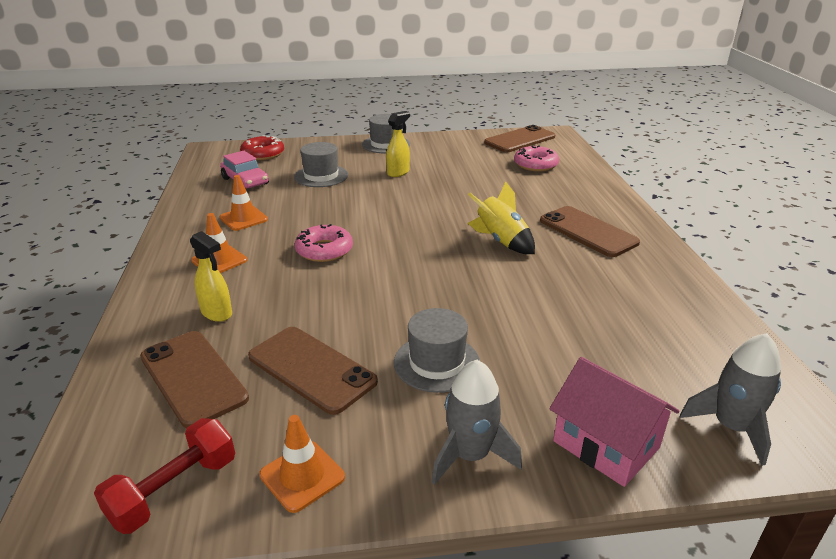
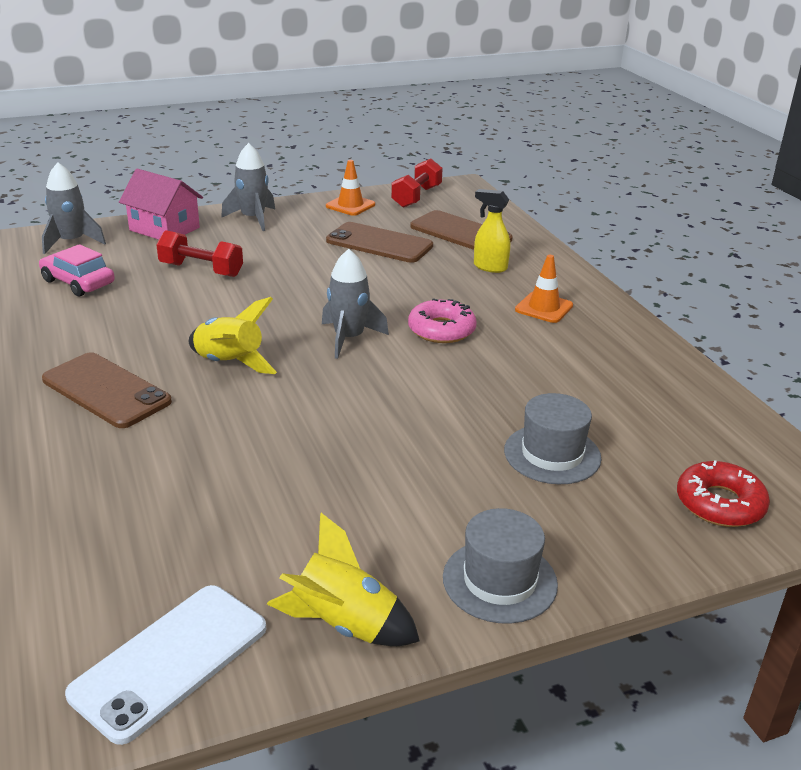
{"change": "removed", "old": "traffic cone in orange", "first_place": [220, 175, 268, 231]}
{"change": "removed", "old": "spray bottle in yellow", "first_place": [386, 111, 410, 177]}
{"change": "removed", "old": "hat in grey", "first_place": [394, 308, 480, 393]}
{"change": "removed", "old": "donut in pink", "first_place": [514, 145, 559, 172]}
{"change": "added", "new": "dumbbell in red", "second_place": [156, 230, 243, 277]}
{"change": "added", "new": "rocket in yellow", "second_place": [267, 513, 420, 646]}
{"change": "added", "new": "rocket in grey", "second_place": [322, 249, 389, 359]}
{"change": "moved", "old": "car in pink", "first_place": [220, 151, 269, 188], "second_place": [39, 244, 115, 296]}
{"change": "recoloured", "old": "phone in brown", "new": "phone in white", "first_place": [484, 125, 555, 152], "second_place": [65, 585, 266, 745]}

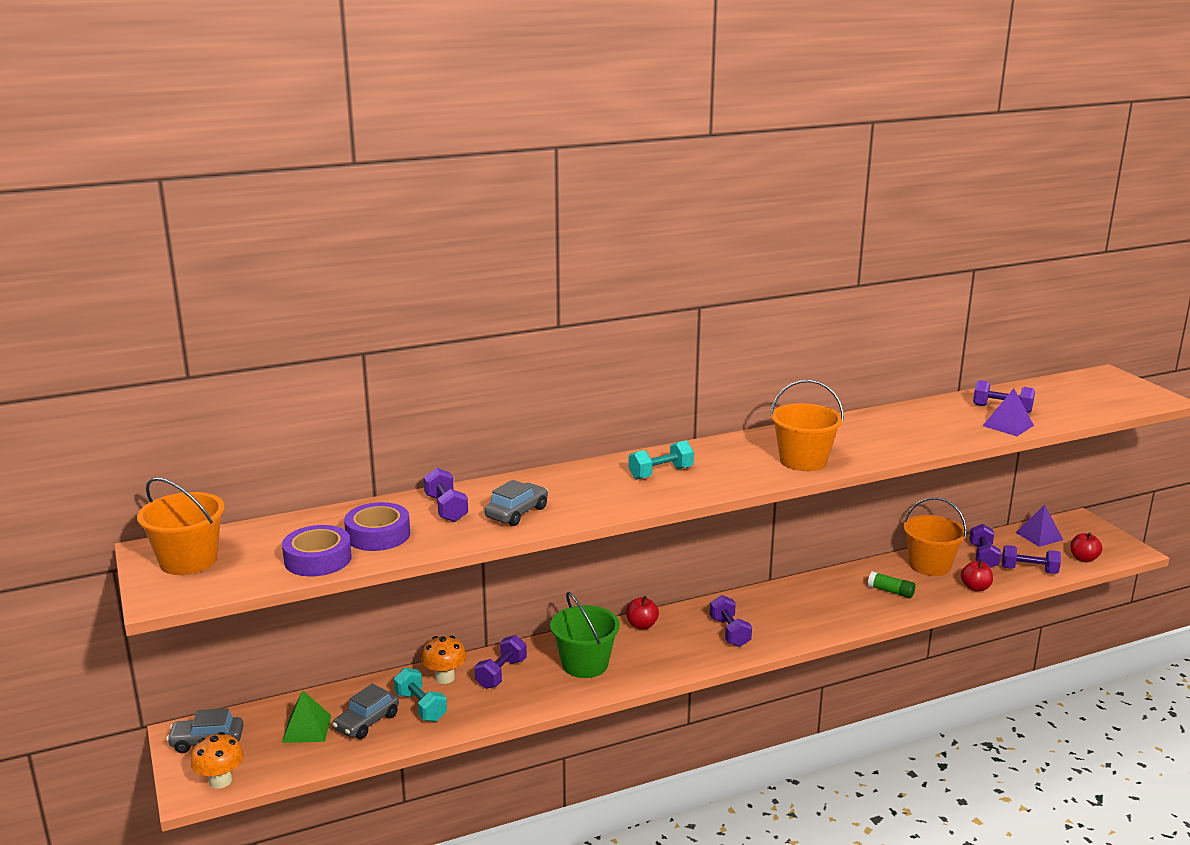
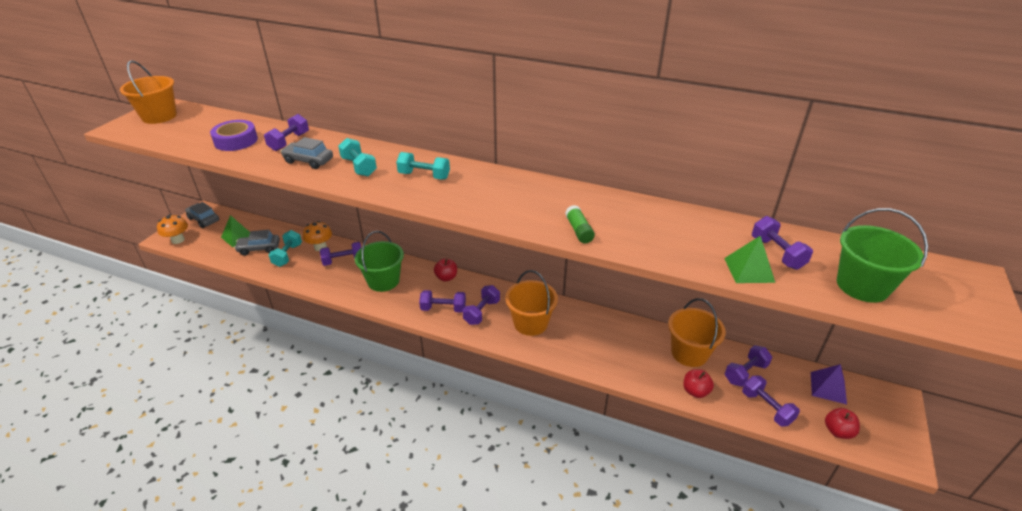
{"change": "removed", "old": "tape in purple", "first_place": [282, 525, 352, 576]}
{"change": "added", "new": "dumbbell in turquoise", "second_place": [338, 138, 377, 176]}
{"change": "added", "new": "dumbbell in purple", "second_place": [419, 290, 466, 313]}
{"change": "added", "new": "bucket in green", "second_place": [837, 208, 928, 303]}
{"change": "moved", "old": "bucket in orange", "first_place": [770, 380, 844, 471], "second_place": [505, 270, 558, 336]}
{"change": "moved", "old": "glue stick in green", "first_place": [868, 571, 915, 598], "second_place": [565, 205, 595, 244]}
{"change": "recoloured", "old": "pyramid in purple", "new": "pyramid in green", "first_place": [983, 388, 1034, 436], "second_place": [724, 236, 775, 283]}
{"change": "turned", "old": "car in grey", "first_place": [484, 480, 548, 526], "second_place": [281, 137, 333, 169], "degrees": -150}

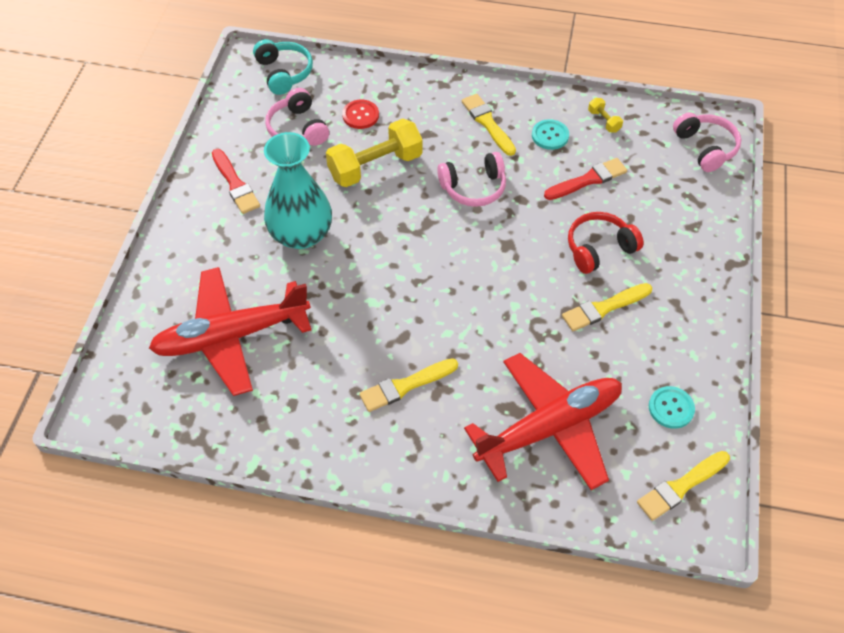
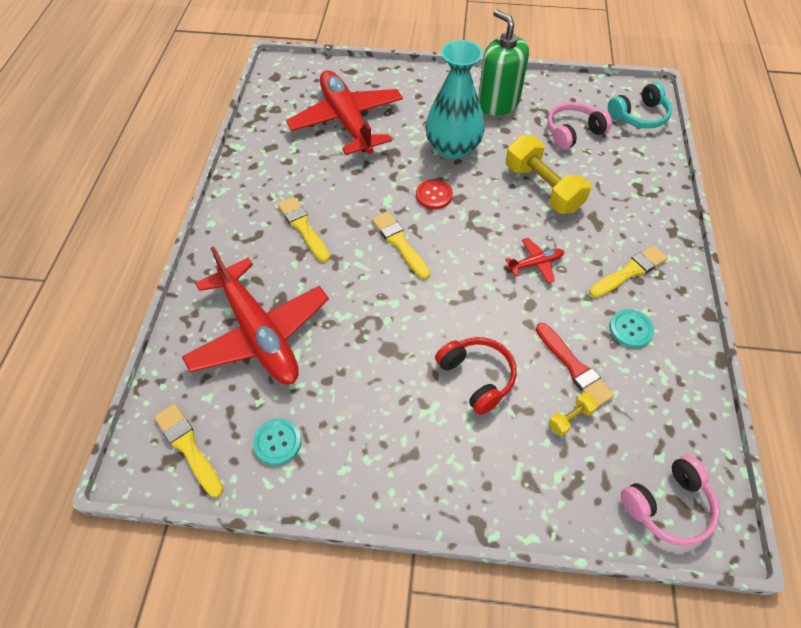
{"change": "moved", "old": "button in red", "first_place": [342, 100, 379, 129], "second_place": [416, 179, 453, 209]}
{"change": "moved", "old": "brush in yellow", "first_place": [562, 283, 652, 331], "second_place": [372, 211, 430, 279]}
{"change": "moved", "old": "dumbbell in yellow", "first_place": [588, 98, 623, 133], "second_place": [549, 393, 598, 436]}
{"change": "replaced", "old": "brush in red", "new": "soap dispenser in green", "first_place": [212, 149, 260, 214], "second_place": [478, 10, 529, 115]}
{"change": "replaced", "old": "headphones in pink", "new": "plane in red", "first_place": [437, 152, 506, 207], "second_place": [505, 238, 564, 283]}

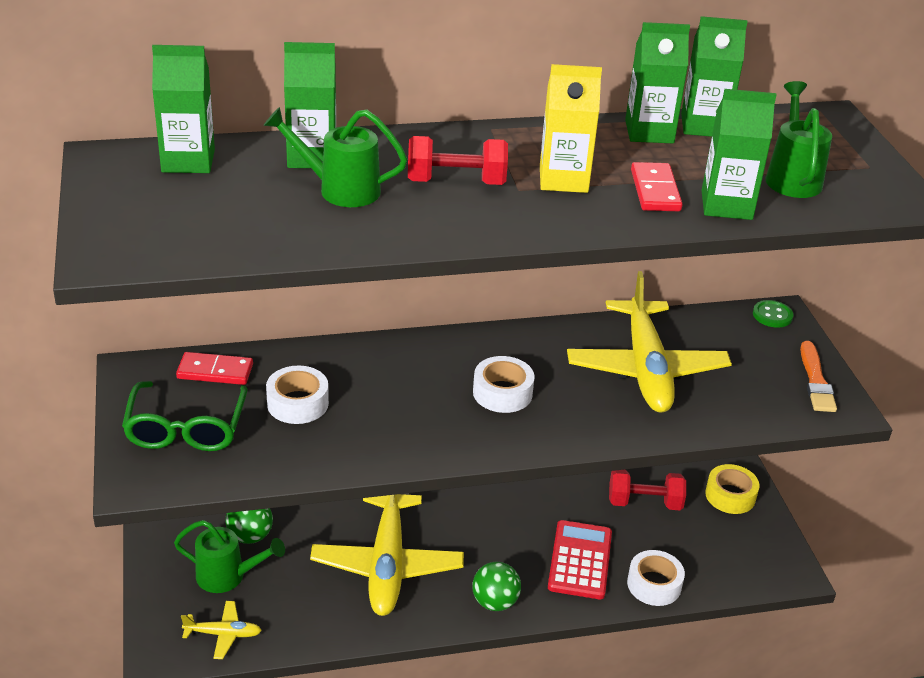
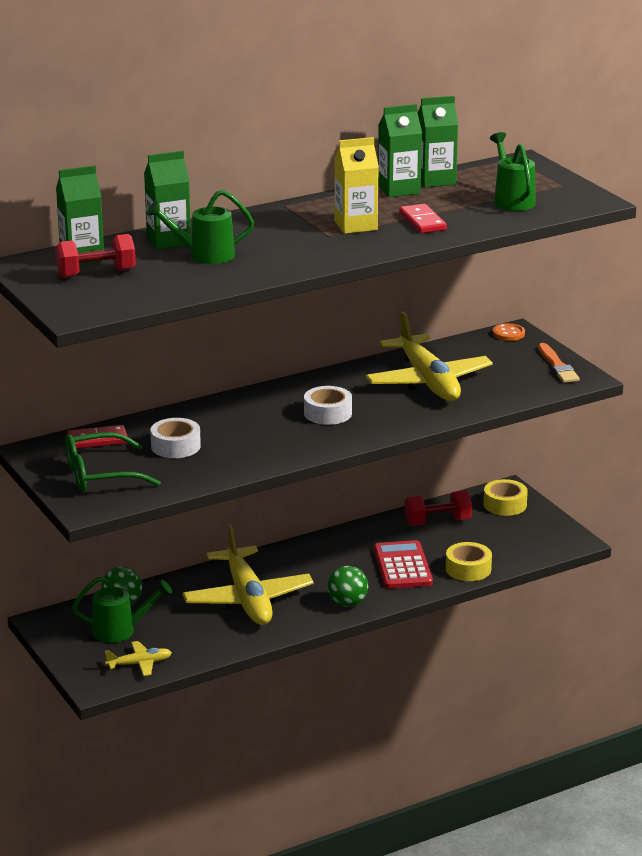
{"change": "removed", "old": "carton in green", "first_place": [702, 89, 777, 220]}
{"change": "moved", "old": "dumbbell in red", "first_place": [408, 136, 508, 185], "second_place": [55, 234, 136, 278]}
{"change": "recoloured", "old": "tape in white", "new": "tape in yellow", "first_place": [627, 550, 685, 606], "second_place": [446, 542, 492, 581]}
{"change": "recoloured", "old": "button in green", "new": "button in orange", "first_place": [753, 300, 793, 328], "second_place": [493, 323, 525, 341]}
{"change": "turned", "old": "glasses in green", "first_place": [122, 381, 247, 451], "second_place": [65, 432, 161, 491], "degrees": 90}

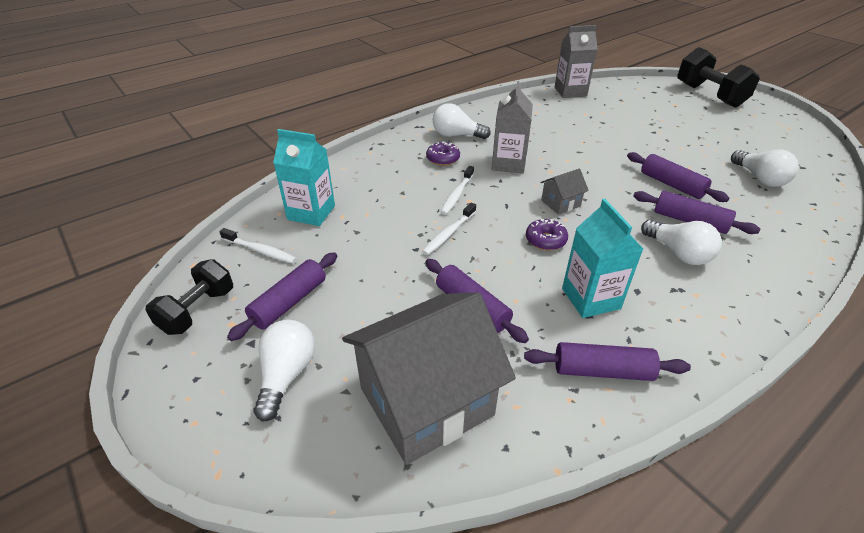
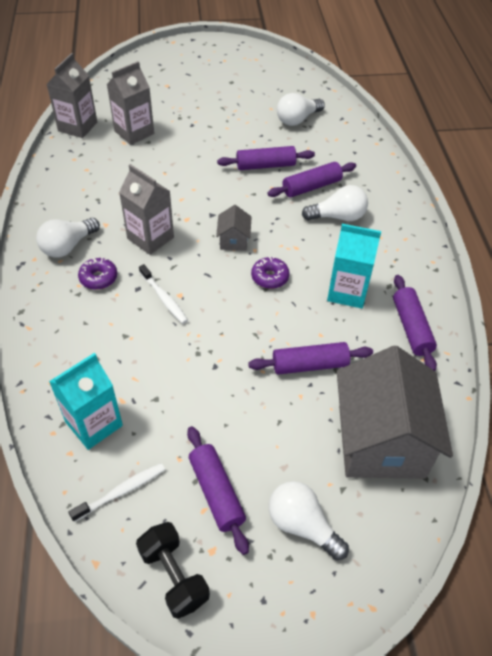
{"change": "removed", "old": "toothbrush in white", "first_place": [422, 203, 476, 255]}
{"change": "removed", "old": "dumbbell in black", "first_place": [677, 47, 760, 108]}
{"change": "added", "new": "carton in grey", "second_place": [107, 61, 154, 145]}
{"change": "turned", "old": "rolling pin in purple", "first_place": [524, 342, 691, 381], "second_place": [393, 275, 437, 371], "degrees": -45}
{"change": "turned", "old": "light bulb in white", "first_place": [731, 149, 799, 187], "second_place": [277, 93, 325, 126], "degrees": 135}

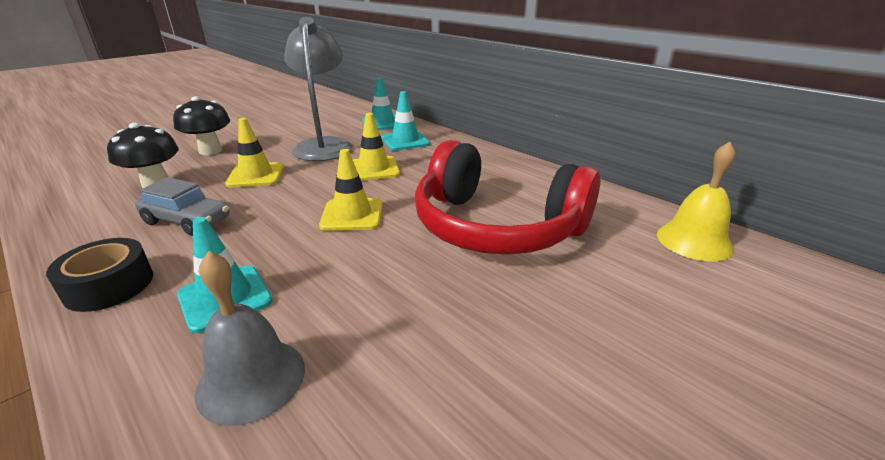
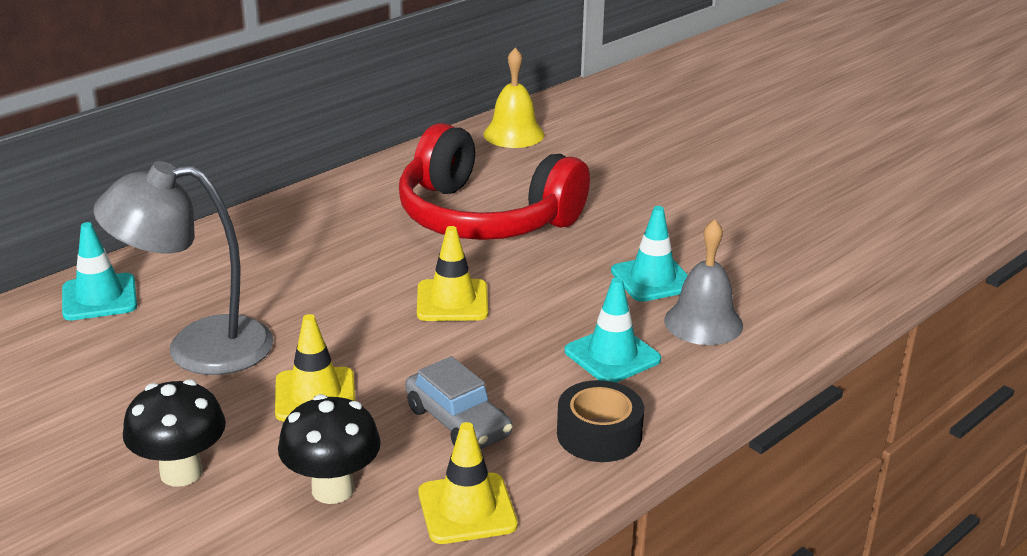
{"change": "moved", "old": "traffic cone in yellow", "first_place": [353, 113, 400, 181], "second_place": [418, 422, 518, 544]}
{"change": "moved", "old": "traffic cone in turquoise", "first_place": [382, 91, 430, 150], "second_place": [611, 206, 688, 302]}
{"change": "turned", "old": "car in grey", "first_place": [135, 177, 230, 236], "second_place": [405, 356, 513, 450], "degrees": 120}
{"change": "turned", "old": "headphones in red", "first_place": [415, 140, 600, 255], "second_place": [399, 123, 590, 240], "degrees": 90}

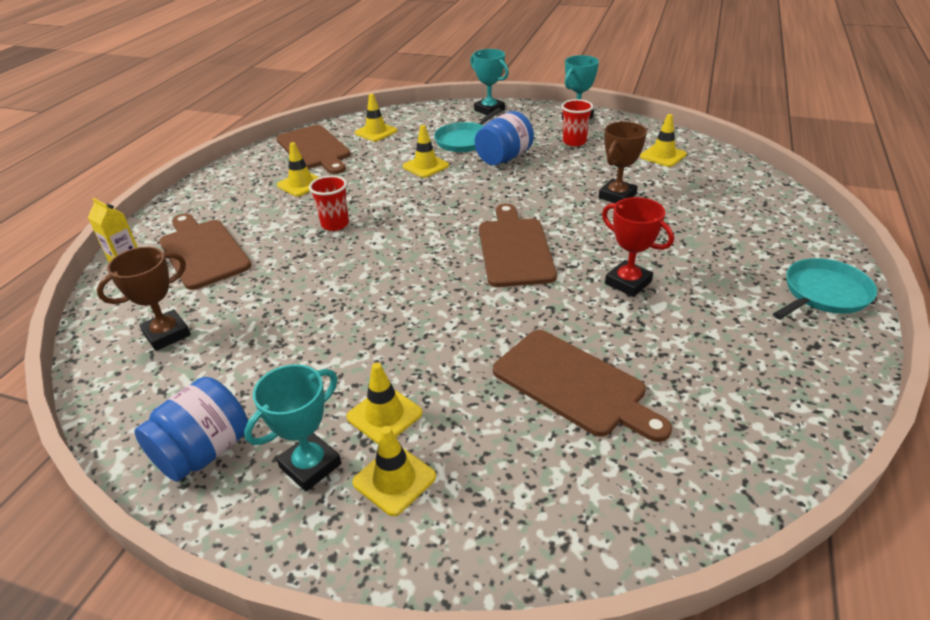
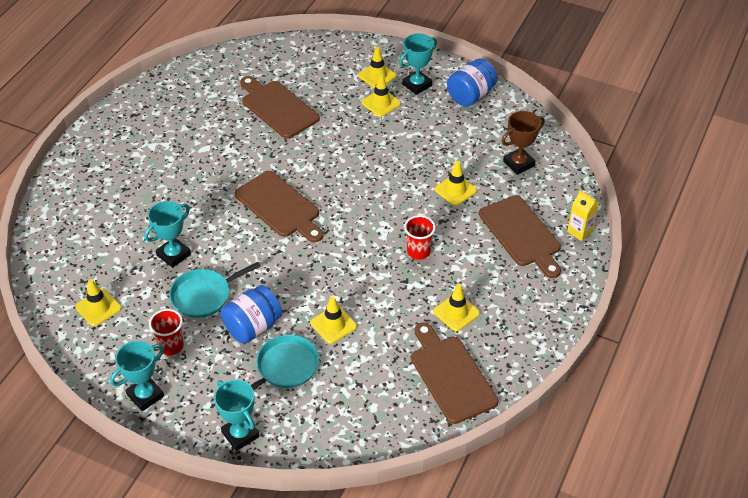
{"change": "removed", "old": "trophy in red", "first_place": [602, 197, 674, 297]}
{"change": "moved", "old": "traffic cone in yellow", "first_place": [355, 94, 397, 142], "second_place": [434, 161, 477, 206]}
{"change": "moved", "old": "pan in turquoise", "first_place": [773, 258, 877, 319], "second_place": [169, 262, 261, 318]}
{"change": "recoloured", "old": "trophy in brown", "new": "trophy in turquoise", "first_place": [599, 122, 647, 203], "second_place": [144, 201, 191, 268]}
{"change": "turned", "old": "cutting board in brown", "first_place": [479, 204, 557, 287], "second_place": [235, 171, 323, 243], "degrees": -45}

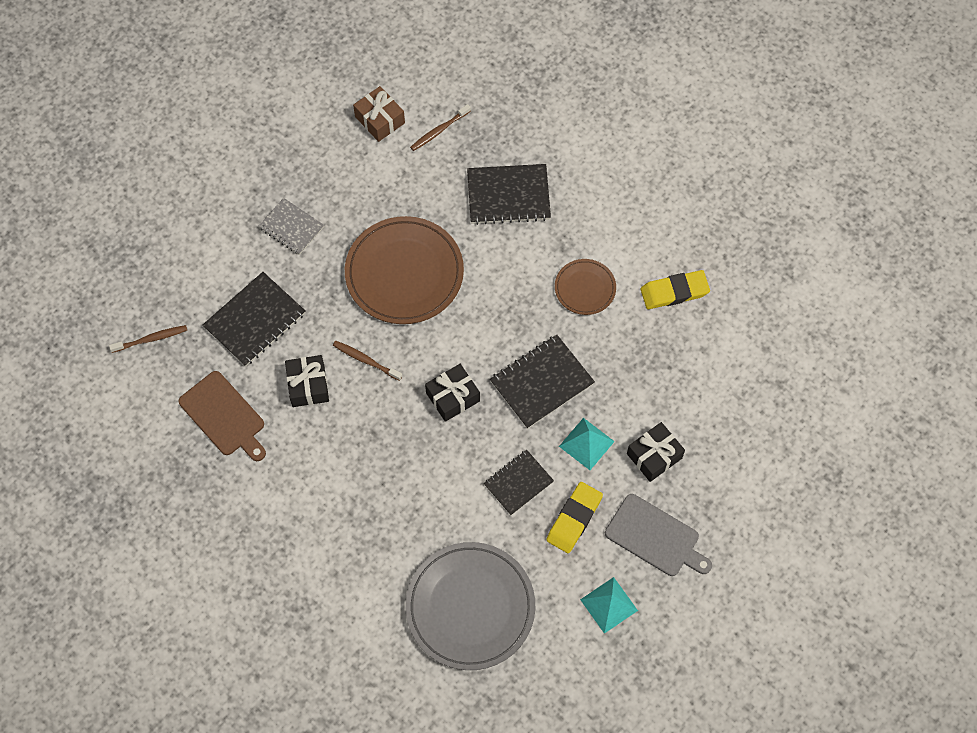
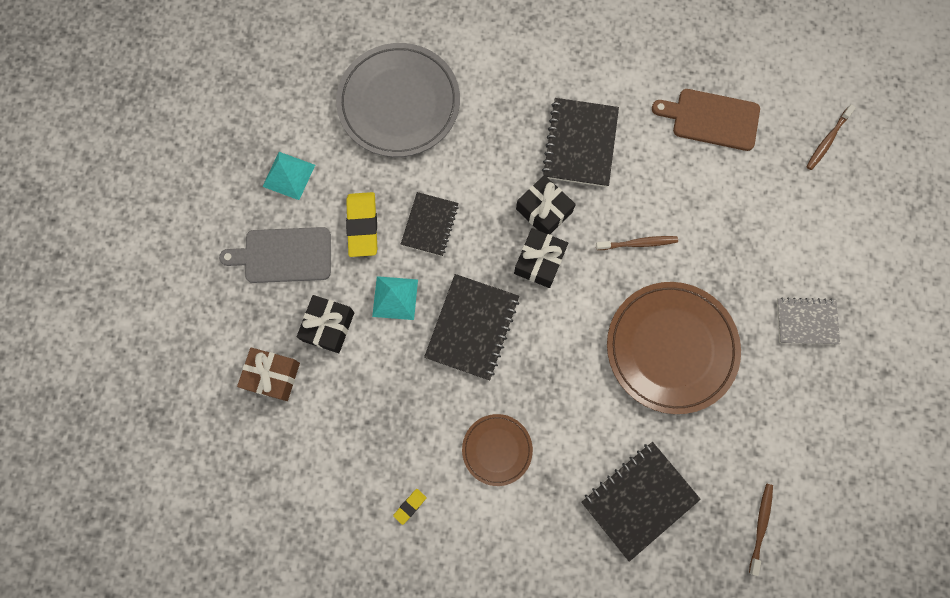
{"change": "moved", "old": "notebook in black", "first_place": [203, 272, 305, 367], "second_place": [542, 98, 619, 187]}
{"change": "moved", "old": "gift in black", "first_place": [285, 355, 329, 407], "second_place": [516, 175, 576, 234]}
{"change": "moved", "old": "gift in brown", "first_place": [353, 86, 405, 142], "second_place": [237, 347, 300, 401]}
{"change": "resized", "old": "eraser in yellow", "first_place": [641, 270, 710, 309], "second_place": [393, 489, 427, 525], "factor": 0.47}

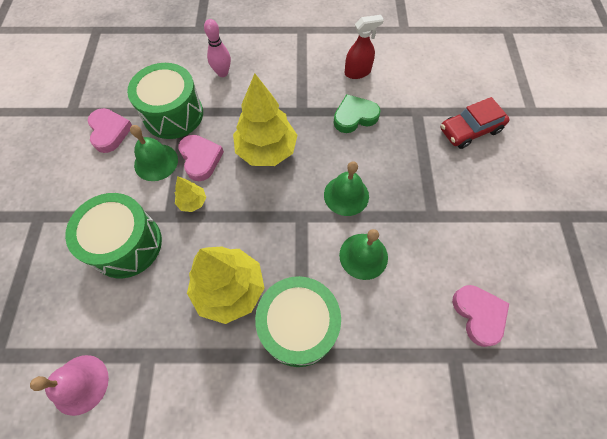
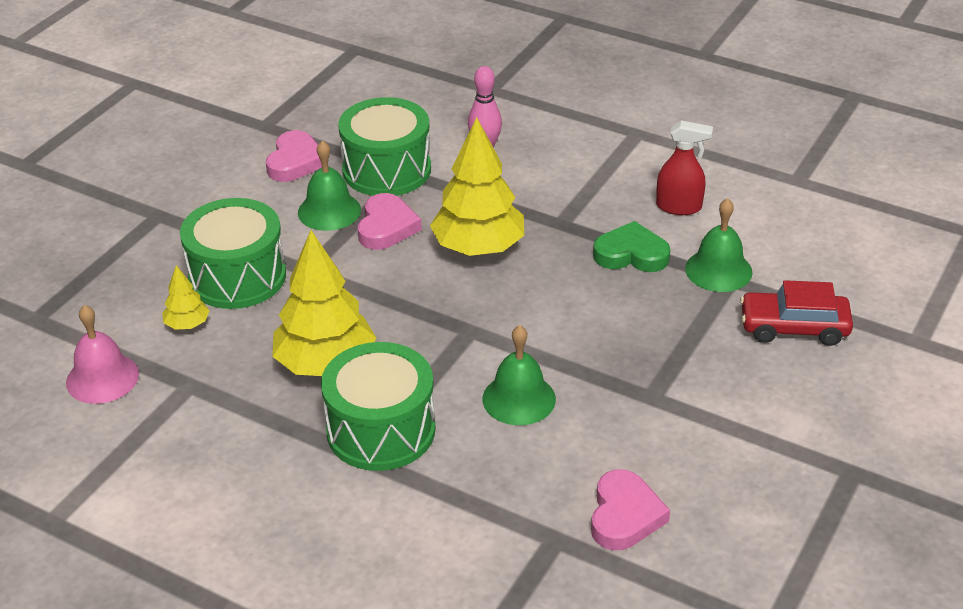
{"change": "moved", "old": "tree in yellow", "first_place": [175, 176, 206, 212], "second_place": [162, 265, 210, 330]}
{"change": "moved", "old": "bell in green", "first_place": [324, 161, 369, 216], "second_place": [685, 198, 752, 292]}

